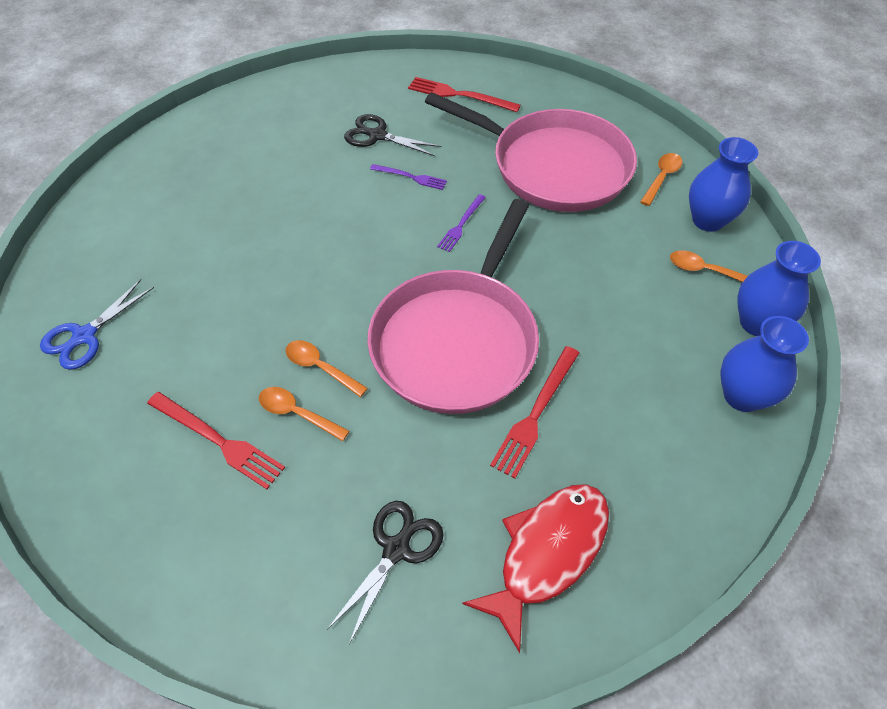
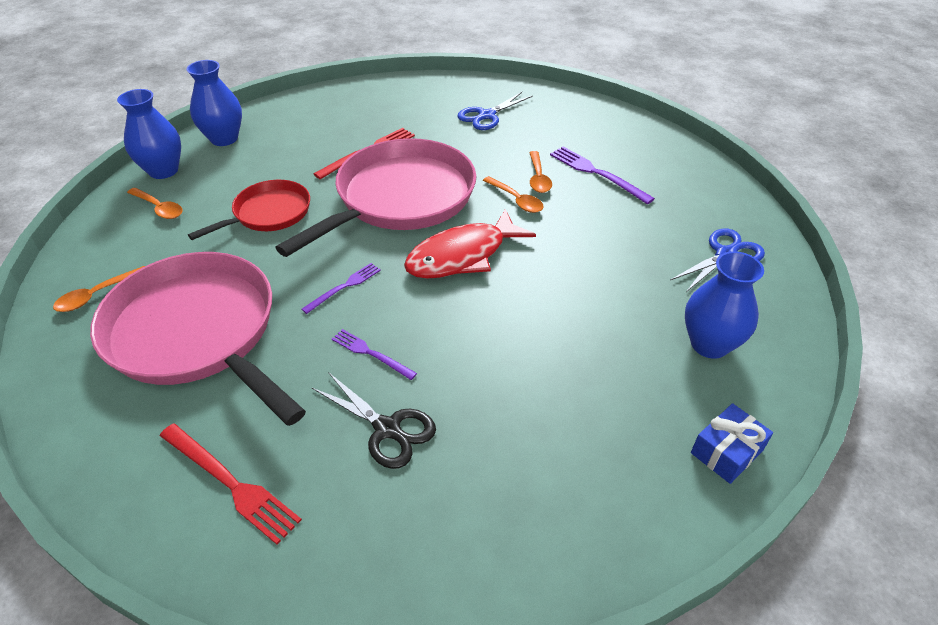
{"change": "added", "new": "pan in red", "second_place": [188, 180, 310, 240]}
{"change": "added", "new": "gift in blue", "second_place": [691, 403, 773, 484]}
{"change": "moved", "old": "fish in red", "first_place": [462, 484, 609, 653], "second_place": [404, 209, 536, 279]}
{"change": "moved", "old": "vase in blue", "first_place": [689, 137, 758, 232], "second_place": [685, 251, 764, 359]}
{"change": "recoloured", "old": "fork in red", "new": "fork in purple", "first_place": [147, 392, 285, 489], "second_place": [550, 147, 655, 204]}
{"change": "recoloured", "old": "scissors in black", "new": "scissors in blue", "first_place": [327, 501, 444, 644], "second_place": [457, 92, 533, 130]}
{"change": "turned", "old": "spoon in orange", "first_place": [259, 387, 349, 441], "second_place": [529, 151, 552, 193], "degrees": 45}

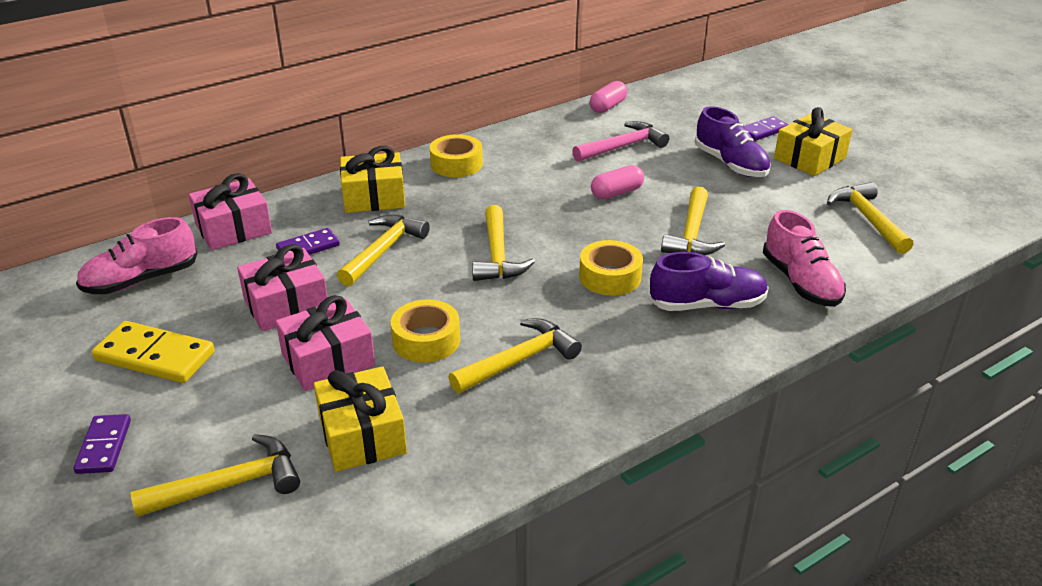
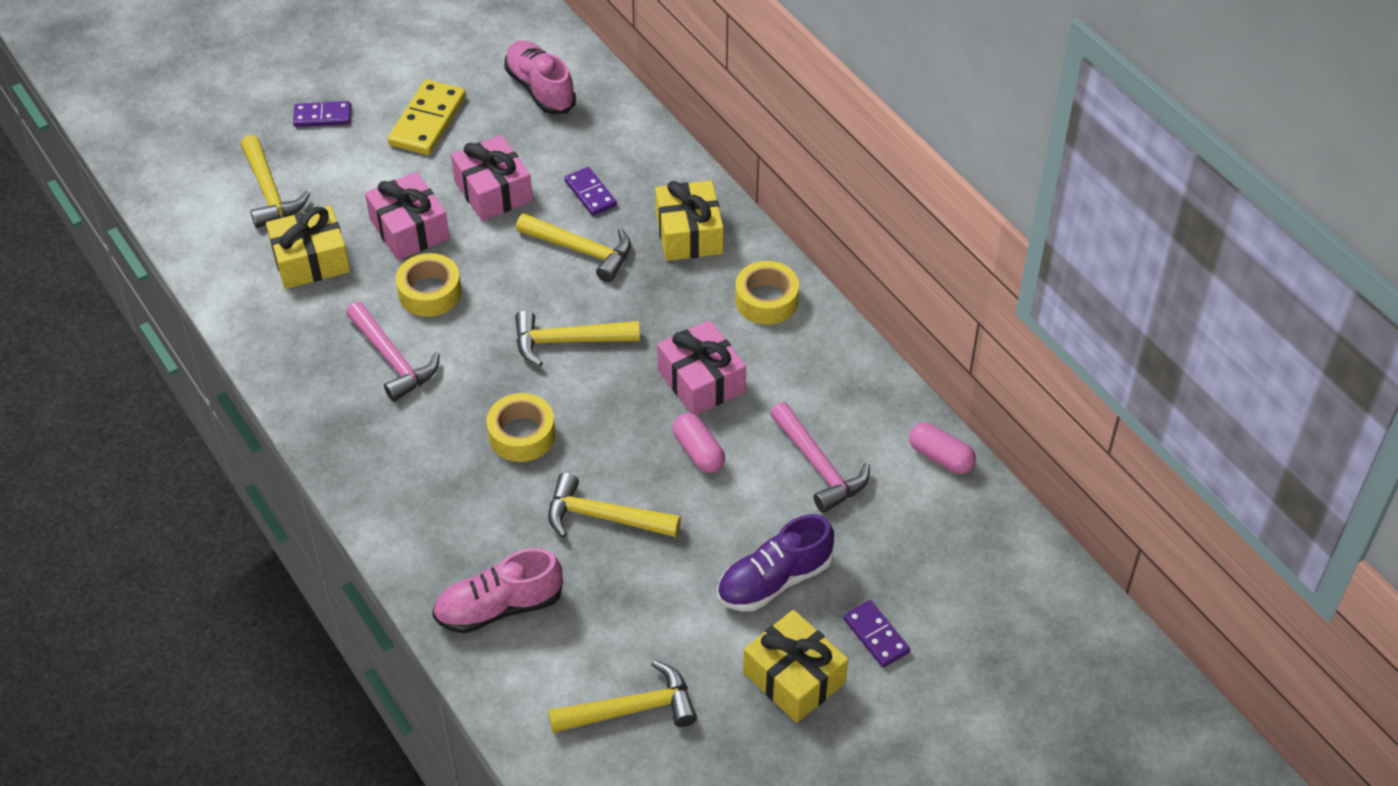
{"change": "removed", "old": "shoe in purple", "first_place": [649, 252, 769, 311]}
{"change": "moved", "old": "gift in pink", "first_place": [189, 173, 272, 250], "second_place": [657, 320, 746, 415]}
{"change": "recoloured", "old": "hammer in yellow", "new": "hammer in pink", "first_place": [449, 318, 582, 393], "second_place": [346, 302, 440, 402]}

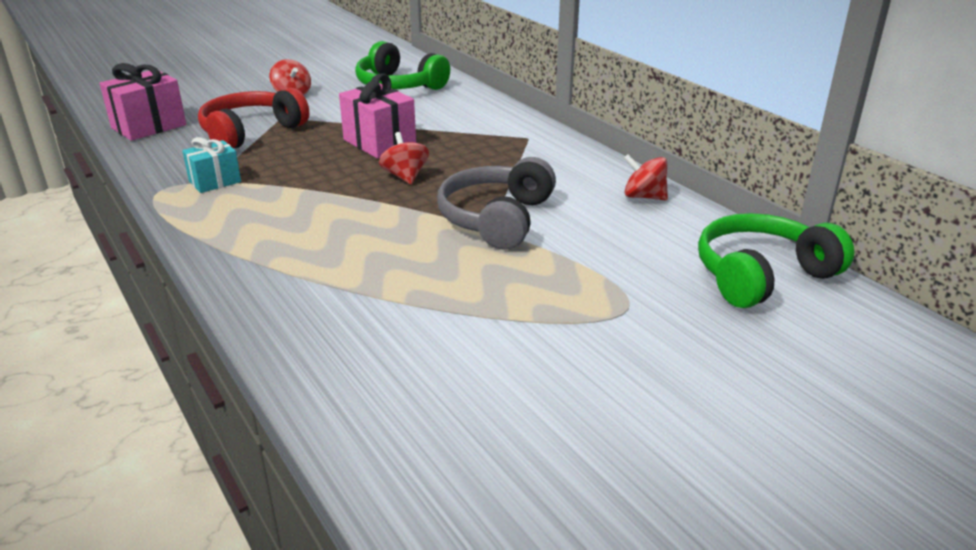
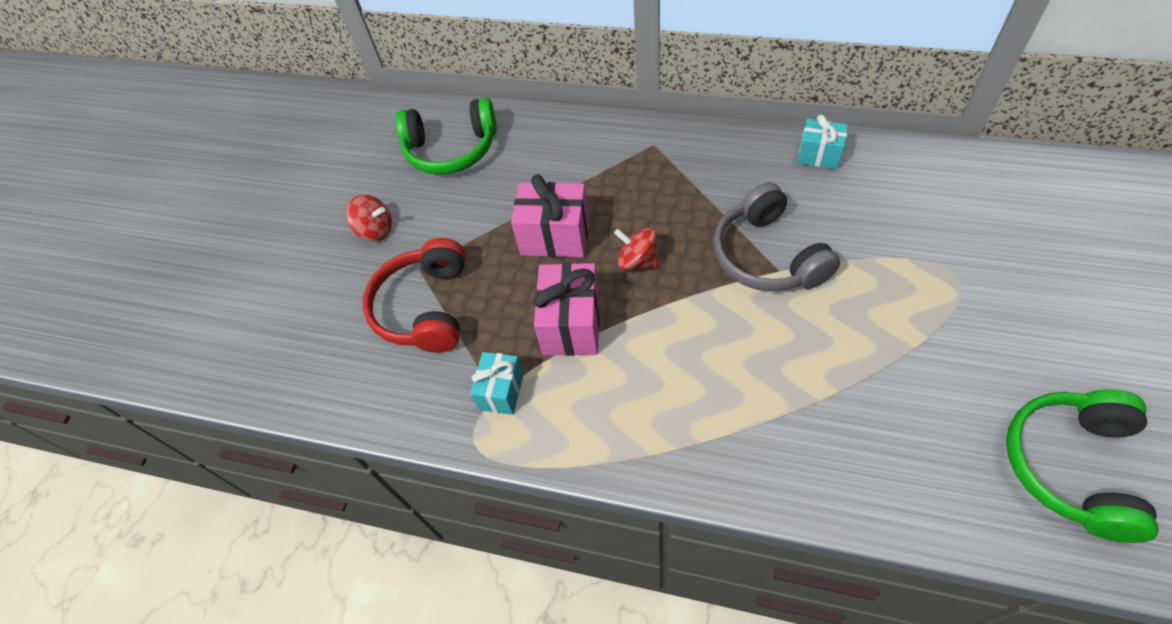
{"change": "moved", "old": "gift in pink", "first_place": [100, 63, 186, 141], "second_place": [533, 263, 600, 356]}
{"change": "moved", "old": "headphones in green", "first_place": [698, 213, 854, 308], "second_place": [1006, 389, 1159, 543]}
{"change": "replaced", "old": "spinning top in red", "new": "gift in turquoise", "first_place": [623, 154, 668, 200], "second_place": [797, 115, 848, 169]}

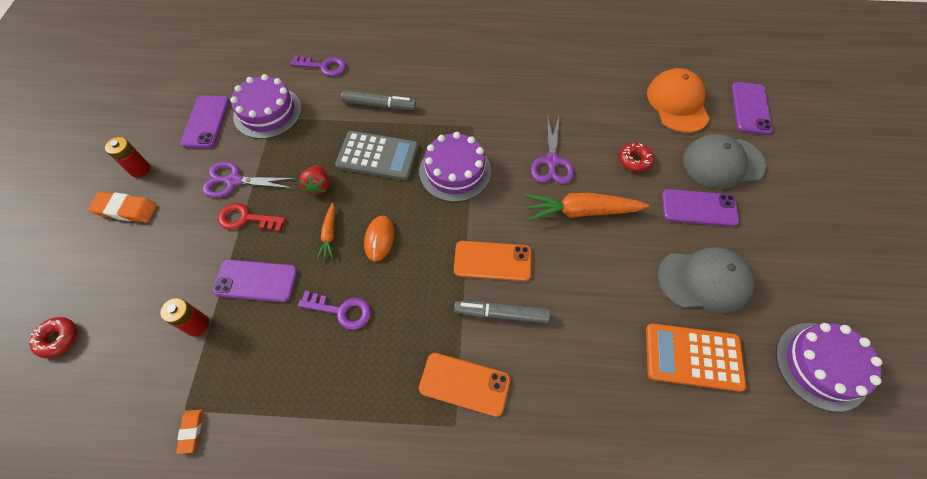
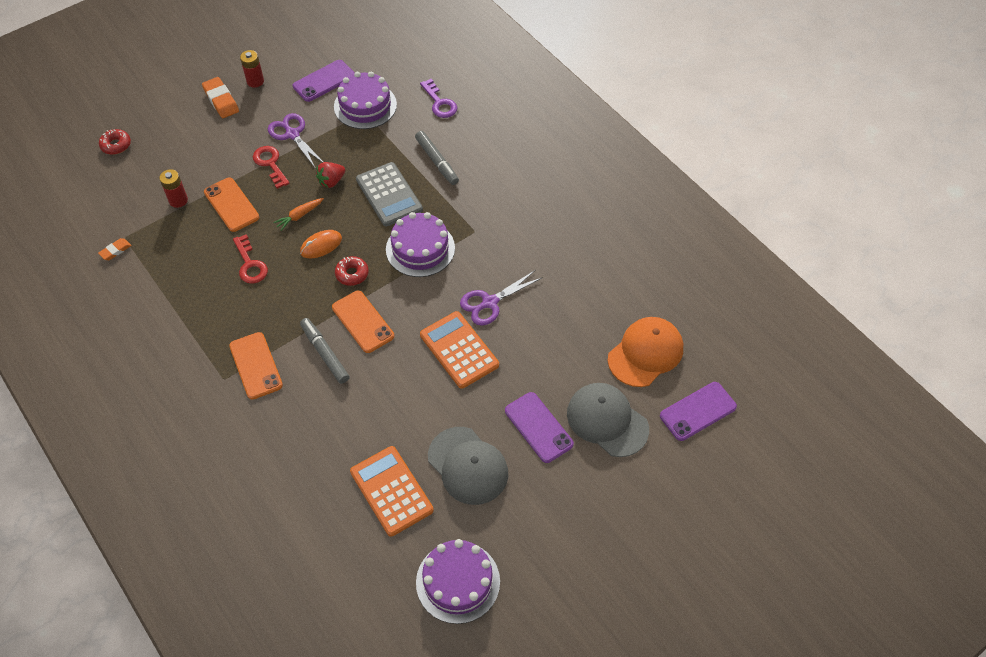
{"change": "moved", "old": "donut in red", "first_place": [619, 143, 654, 172], "second_place": [335, 256, 369, 286]}
{"change": "replaced", "old": "carrot in orange", "new": "calculator in orange", "first_place": [526, 193, 649, 221], "second_place": [420, 311, 499, 389]}
{"change": "recoloured", "old": "phone in purple", "new": "phone in orange", "first_place": [212, 260, 298, 302], "second_place": [204, 178, 259, 232]}
{"change": "recoloured", "old": "key in purple", "new": "key in red", "first_place": [298, 290, 371, 330], "second_place": [233, 234, 268, 284]}

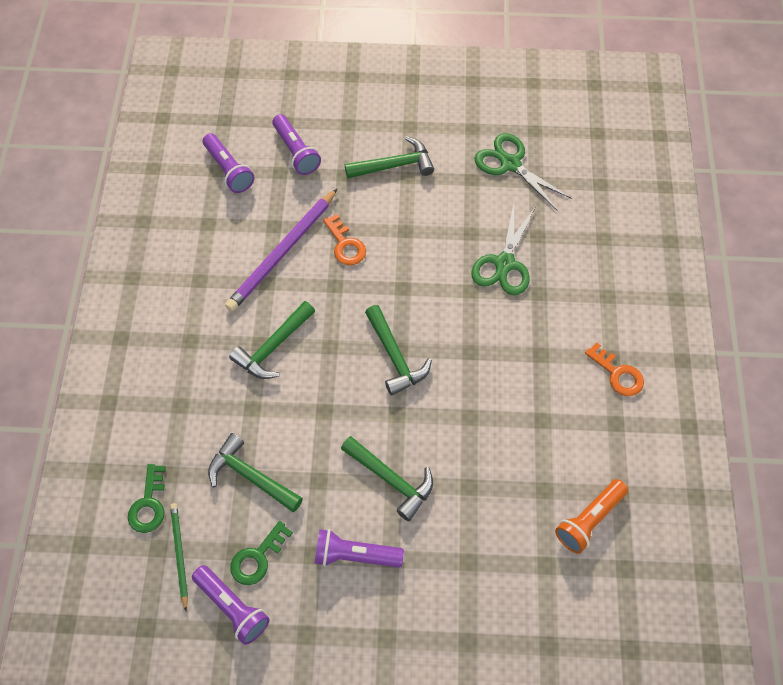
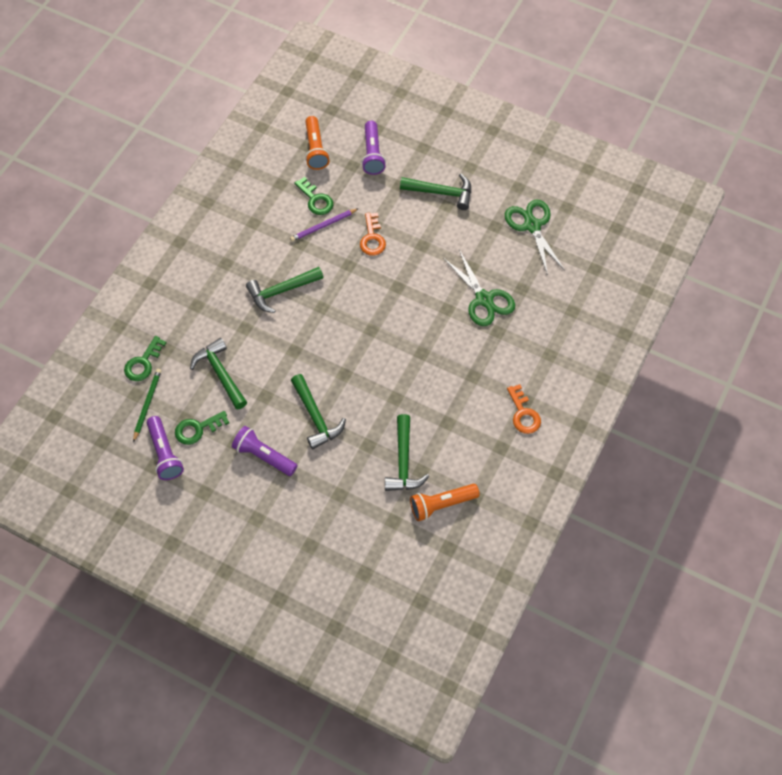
{"change": "added", "new": "key in green", "second_place": [294, 177, 333, 215]}
{"change": "moved", "old": "hammer in green", "first_place": [365, 305, 432, 396], "second_place": [385, 414, 429, 491]}
{"change": "recoloured", "old": "flashlight in purple", "new": "flashlight in orange", "first_place": [203, 133, 254, 193], "second_place": [305, 116, 330, 170]}
{"change": "turned", "old": "scissors in green", "first_place": [471, 204, 536, 295], "second_place": [443, 250, 515, 326], "degrees": -75}
{"change": "resized", "old": "pencil in purple", "first_place": [225, 188, 338, 312], "second_place": [290, 208, 359, 242], "factor": 0.55}

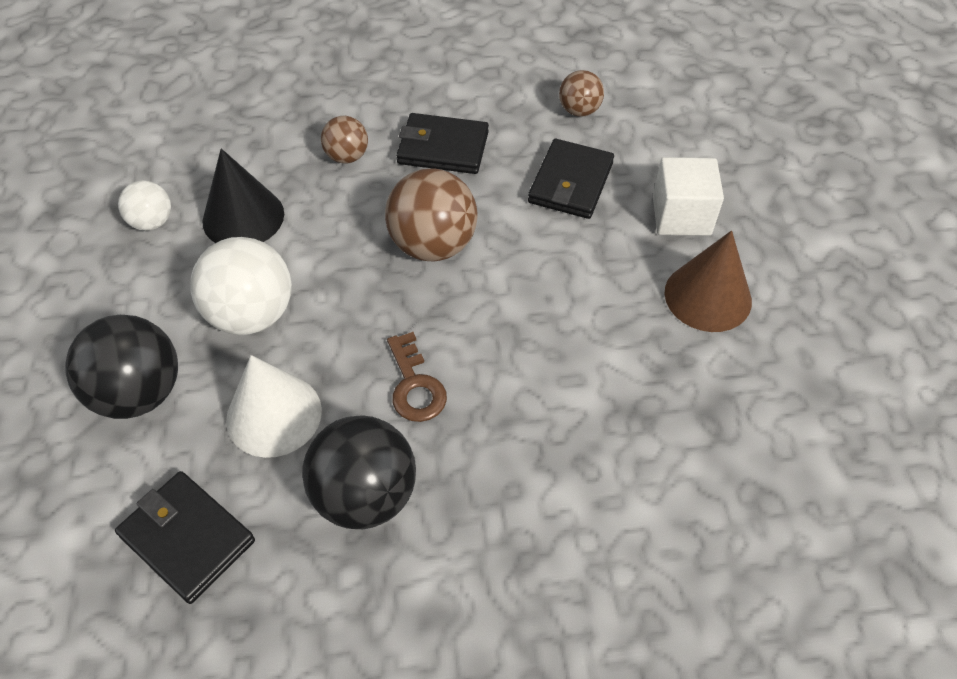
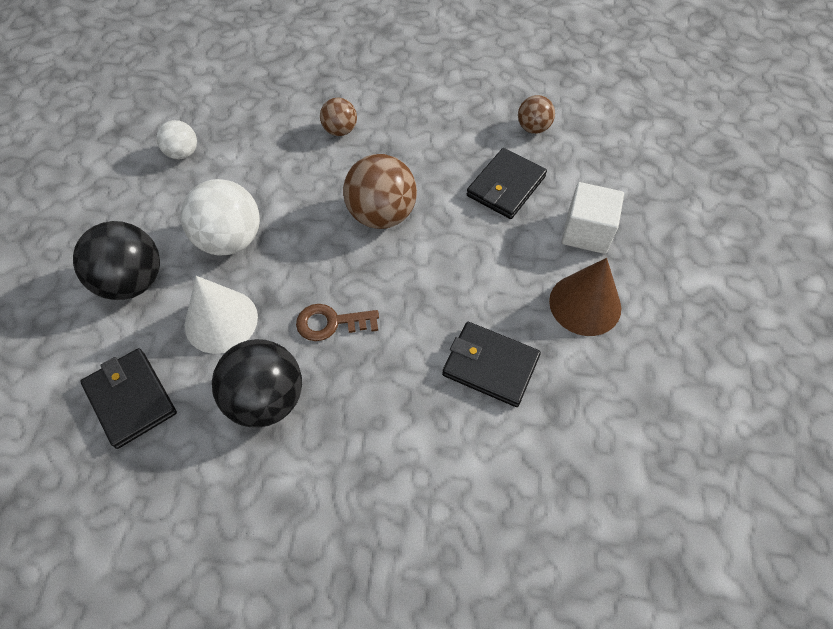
{"change": "removed", "old": "cone in black", "first_place": [202, 149, 284, 243]}
{"change": "moved", "old": "wallet in black", "first_place": [396, 113, 489, 174], "second_place": [442, 322, 541, 407]}
{"change": "turned", "old": "key in brown", "first_place": [387, 332, 447, 422], "second_place": [296, 304, 379, 341], "degrees": 90}

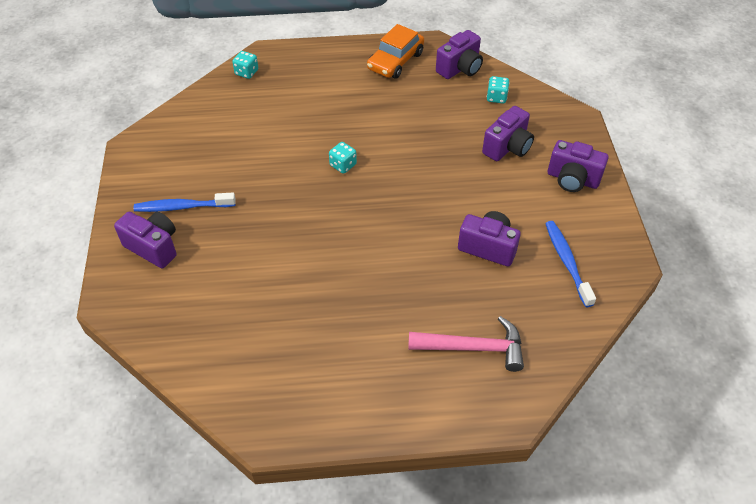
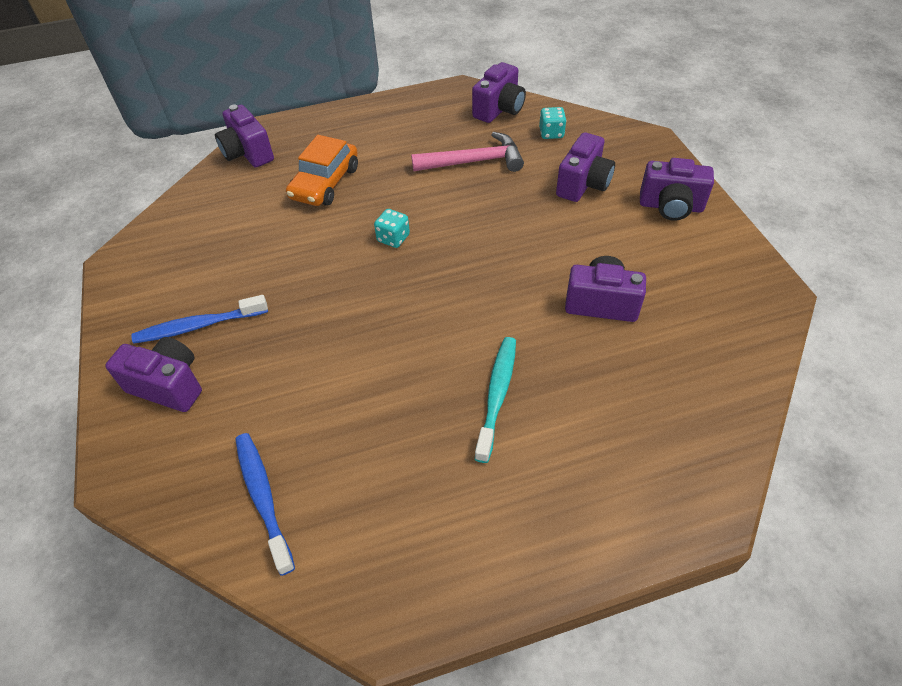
{"change": "added", "new": "toothbrush in turquoise", "second_place": [474, 337, 516, 463]}
{"change": "moved", "old": "car in orange", "first_place": [367, 24, 424, 79], "second_place": [286, 135, 358, 206]}
{"change": "moved", "old": "hammer in pink", "first_place": [408, 316, 524, 372], "second_place": [411, 132, 524, 172]}
{"change": "moved", "old": "toothbrush in blue", "first_place": [545, 221, 596, 307], "second_place": [235, 433, 295, 576]}
{"change": "replaced", "old": "dice in turquoise", "new": "camera in purple", "first_place": [232, 51, 258, 79], "second_place": [215, 104, 274, 168]}

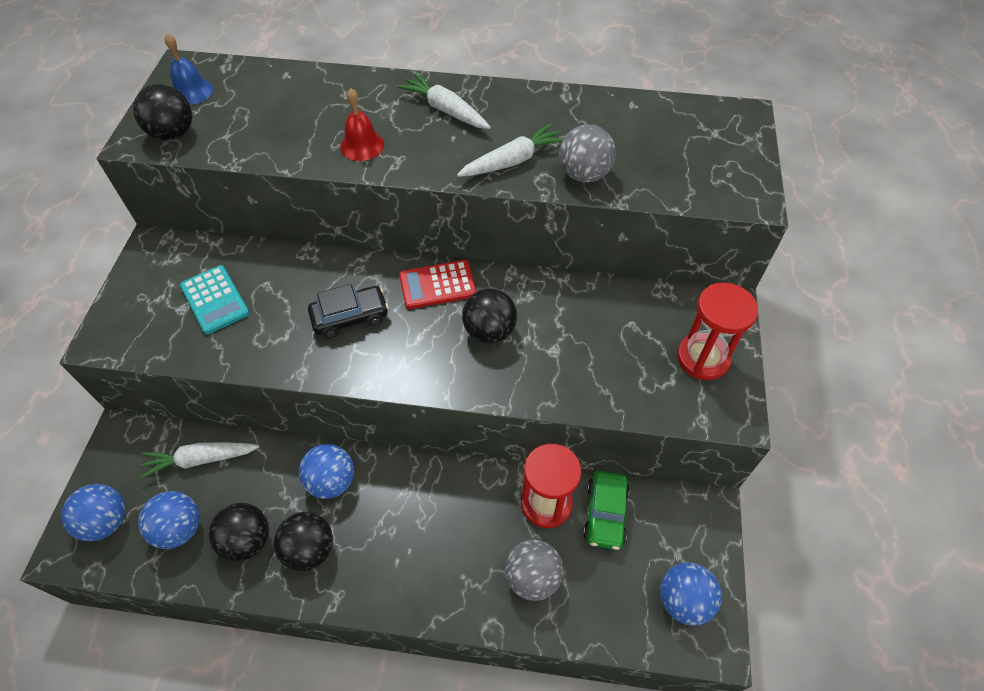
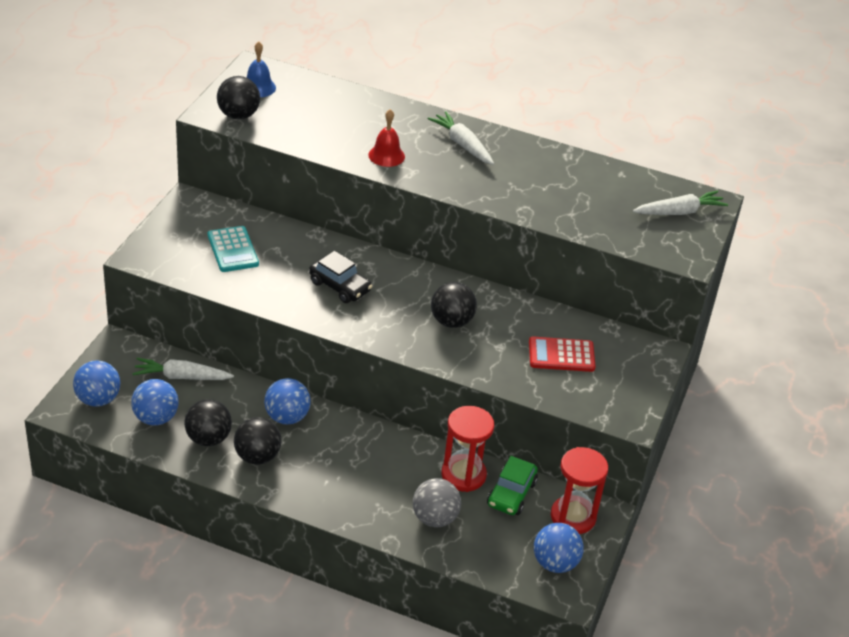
{"change": "removed", "old": "ball in grey", "first_place": [559, 124, 616, 183]}
{"change": "moved", "old": "calculator in red", "first_place": [399, 260, 477, 309], "second_place": [529, 337, 596, 372]}
{"change": "moved", "old": "carrot in white", "first_place": [457, 123, 564, 177], "second_place": [633, 191, 728, 215]}
{"change": "moved", "old": "hourglass in red", "first_place": [677, 282, 758, 380], "second_place": [551, 447, 608, 534]}
{"change": "turned", "old": "car in black", "first_place": [308, 284, 389, 338], "second_place": [309, 251, 372, 303], "degrees": 45}

